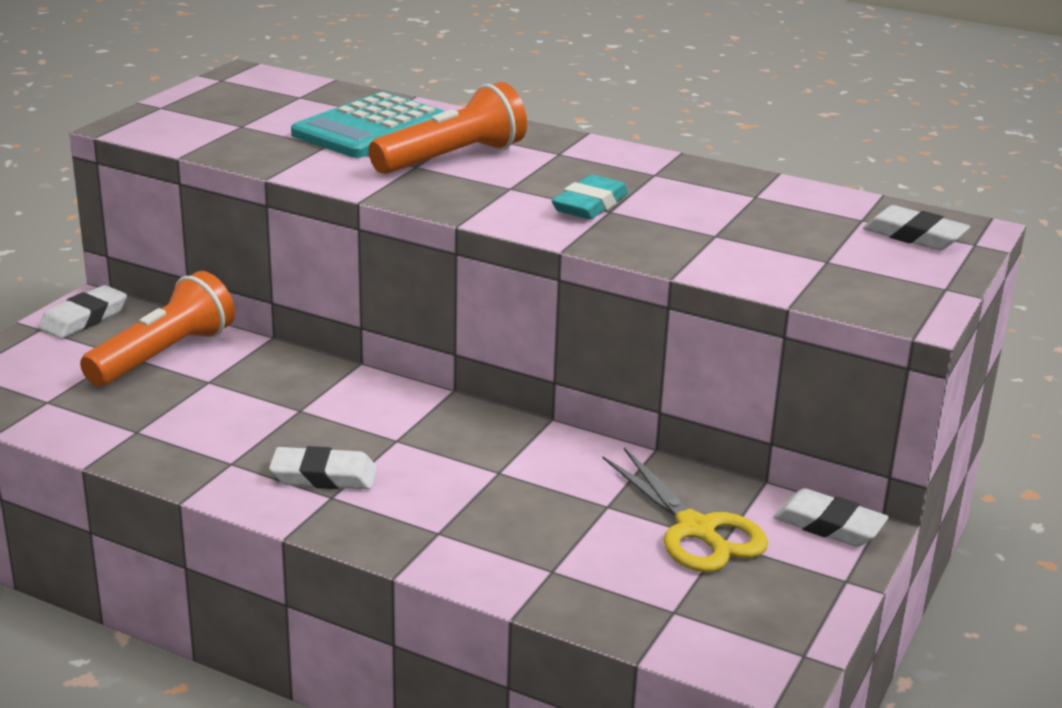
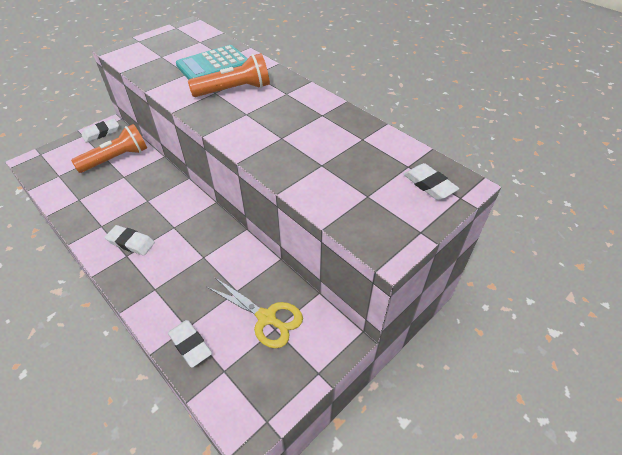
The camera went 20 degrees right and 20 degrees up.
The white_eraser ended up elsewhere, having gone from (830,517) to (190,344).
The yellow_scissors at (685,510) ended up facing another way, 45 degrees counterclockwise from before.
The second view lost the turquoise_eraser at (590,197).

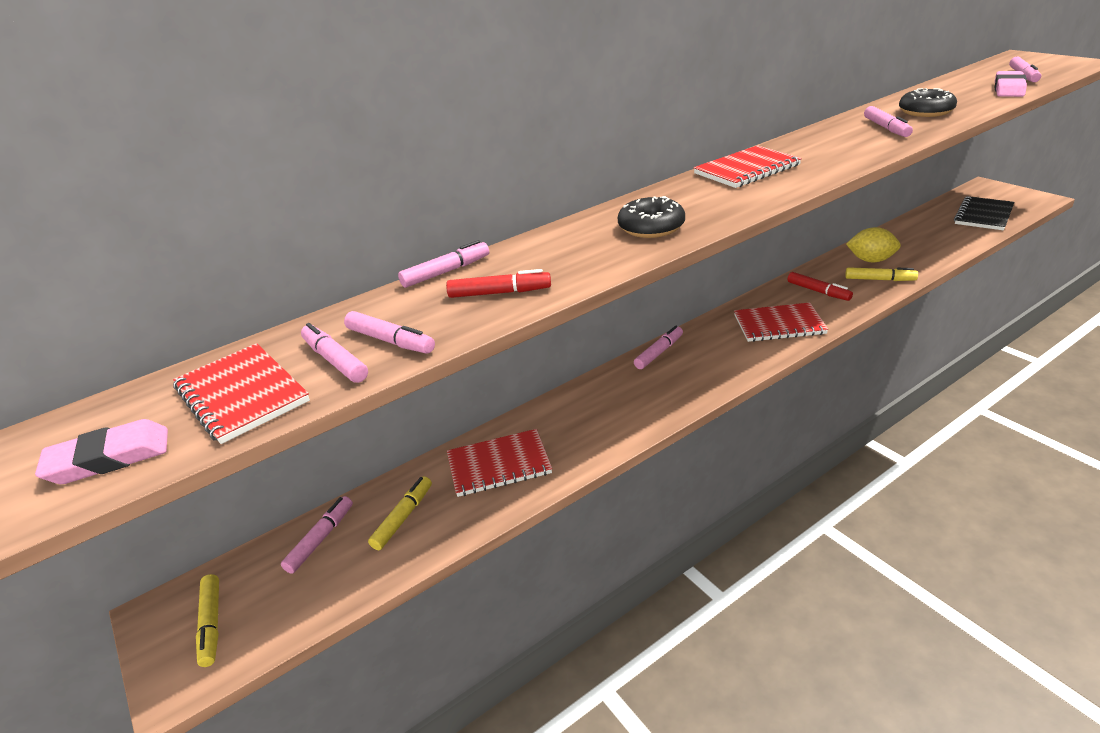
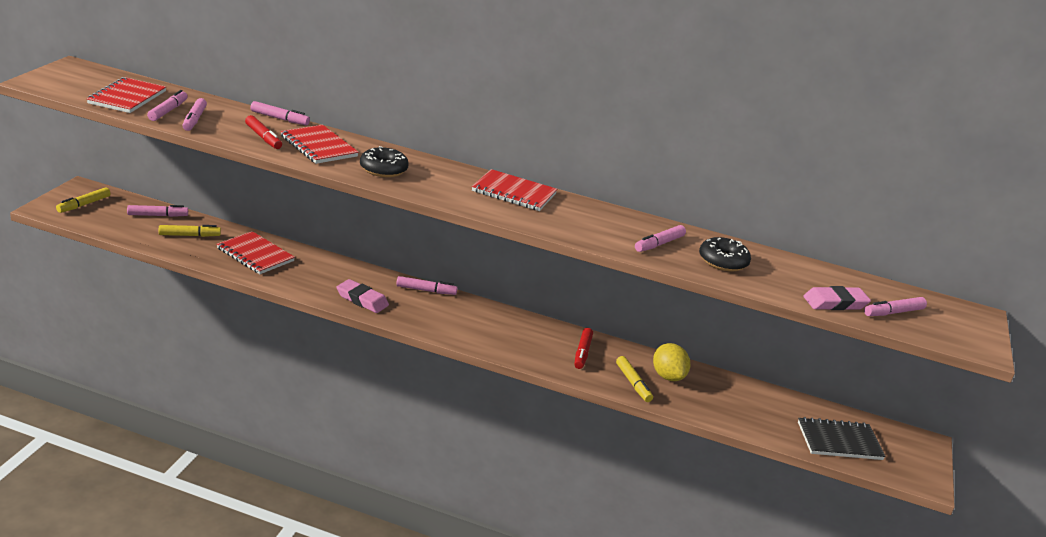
The camera went 45 degrees right and 5 degrees down.
The red_notebook ended up elsewhere, having gone from (781,322) to (319,144).
The pink_eraser ended up elsewhere, having gone from (101,451) to (362,296).

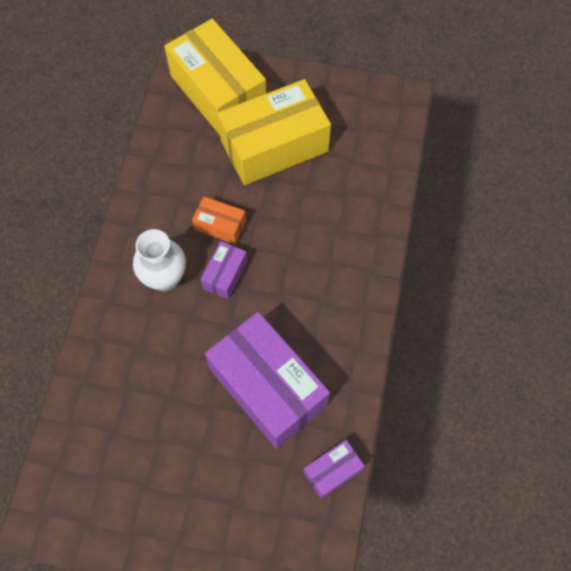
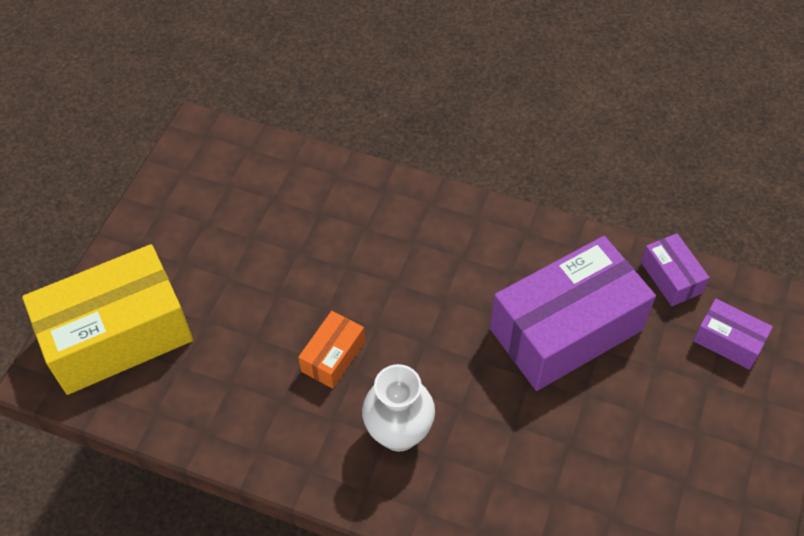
The camera went 80 degrees left and 10 degrees down.
The purple_box ended up elsewhere, having gone from (224,270) to (733,334).
The second view lost the yellow_box at (274,132).

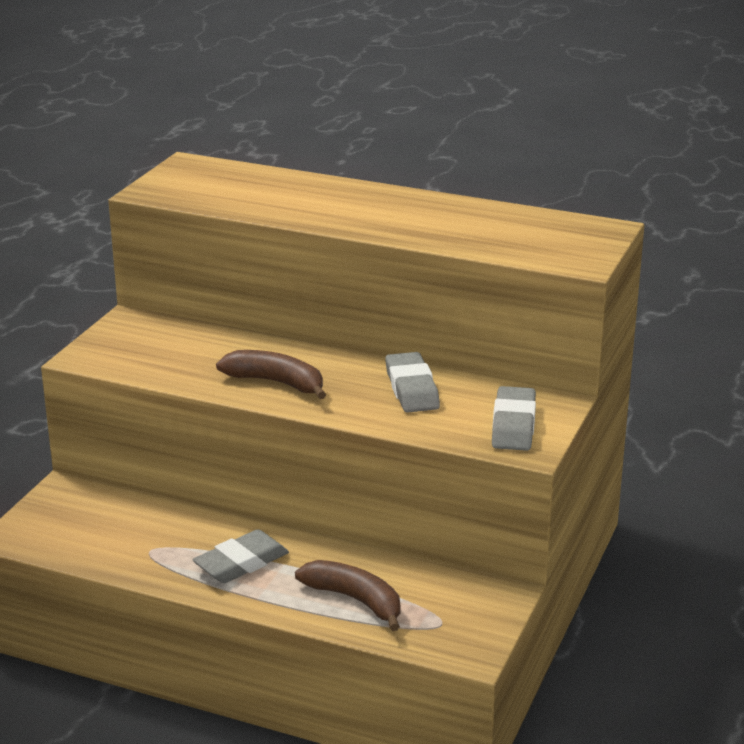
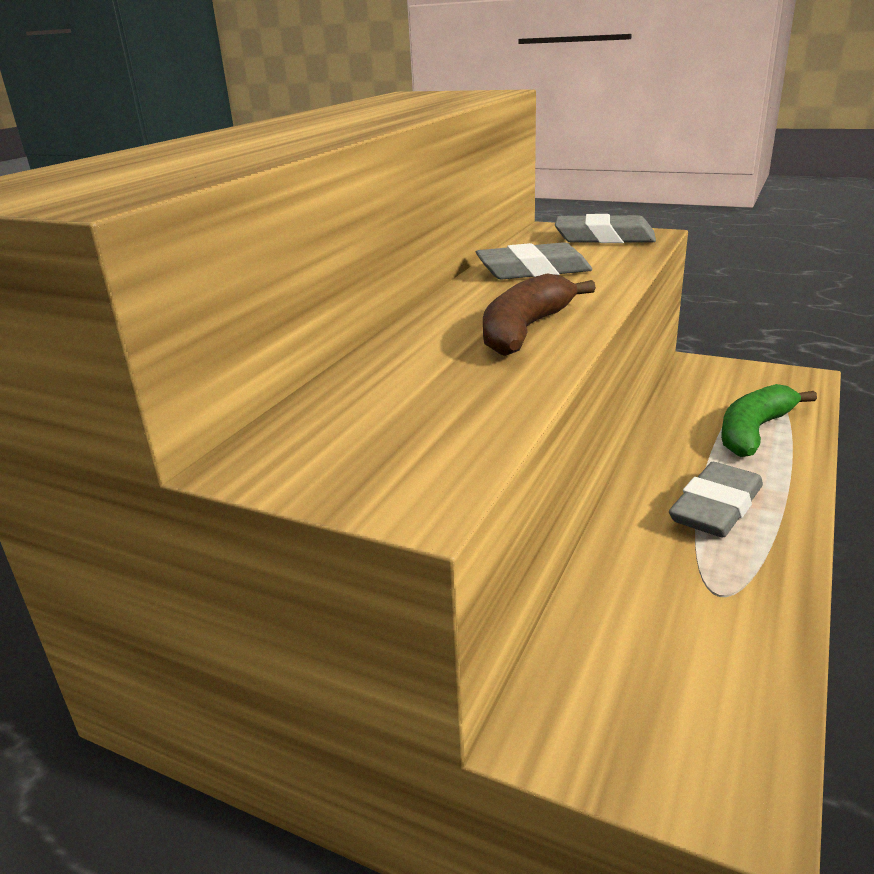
The camera went 85 degrees left and 0 degrees up.
The grey_eraser at (241,556) ended up facing another way, 75 degrees clockwise from before.
What was the brown_banana at (347,595) turned into the green_banana at (769,420).

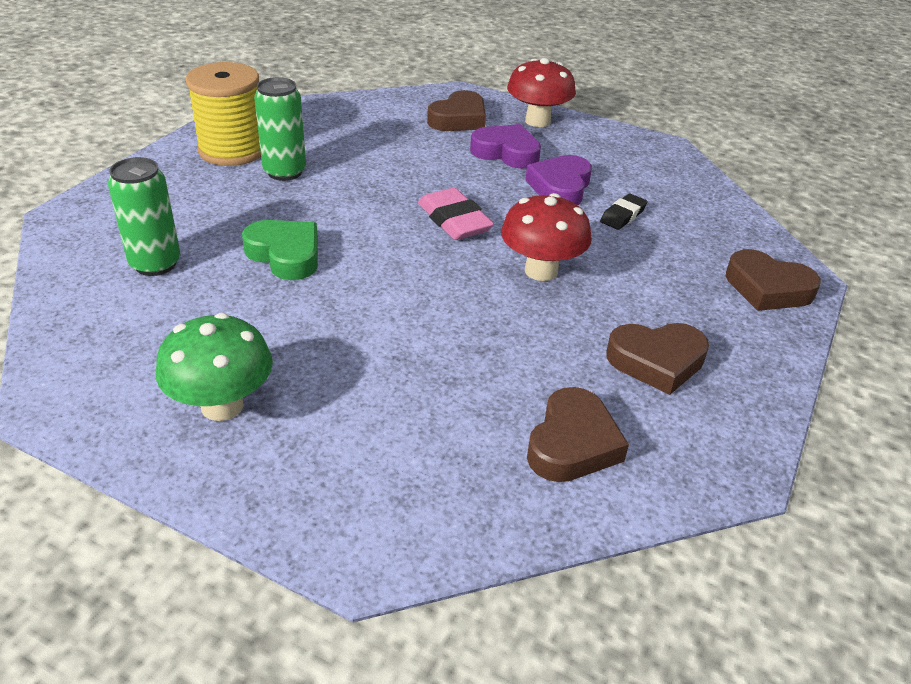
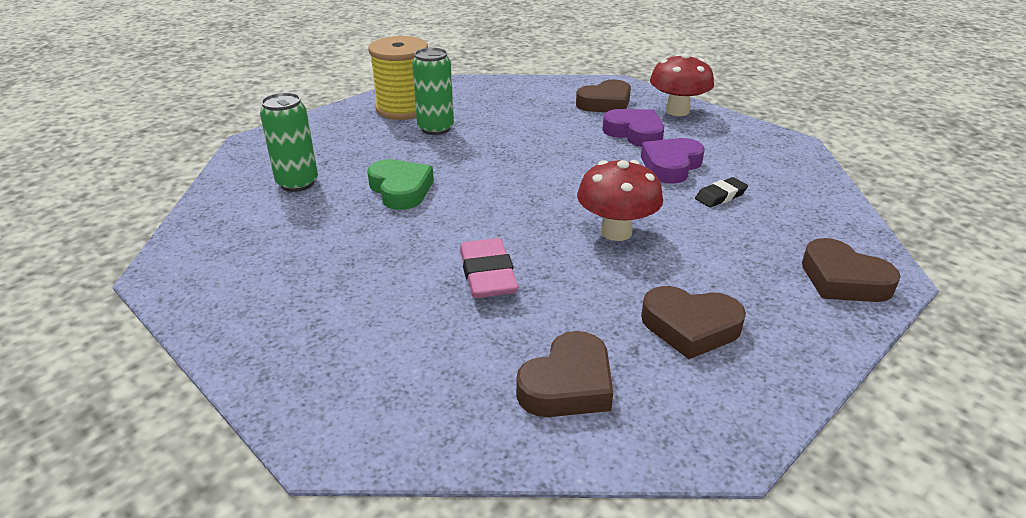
The camera went 20 degrees right and 5 degrees down.
The pink_eraser ended up elsewhere, having gone from (456,214) to (489,268).
The second view lost the green_mushroom at (214,367).

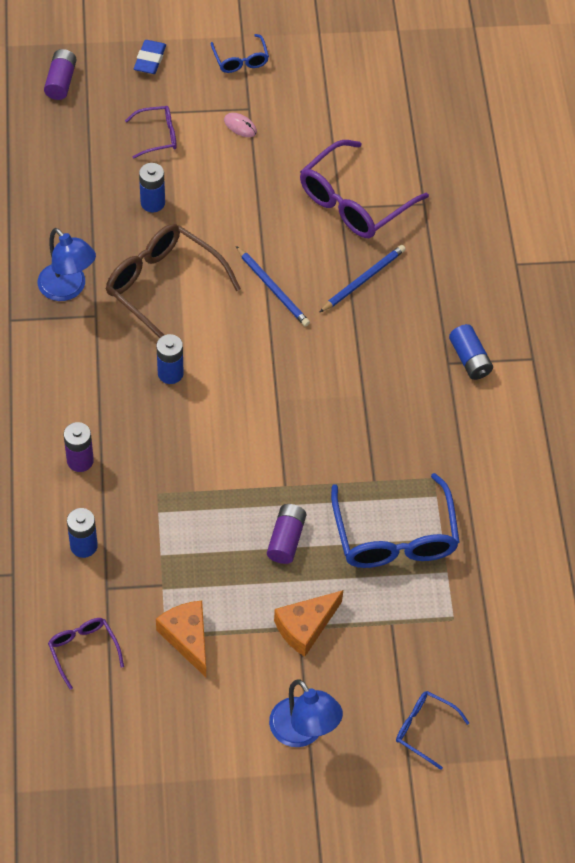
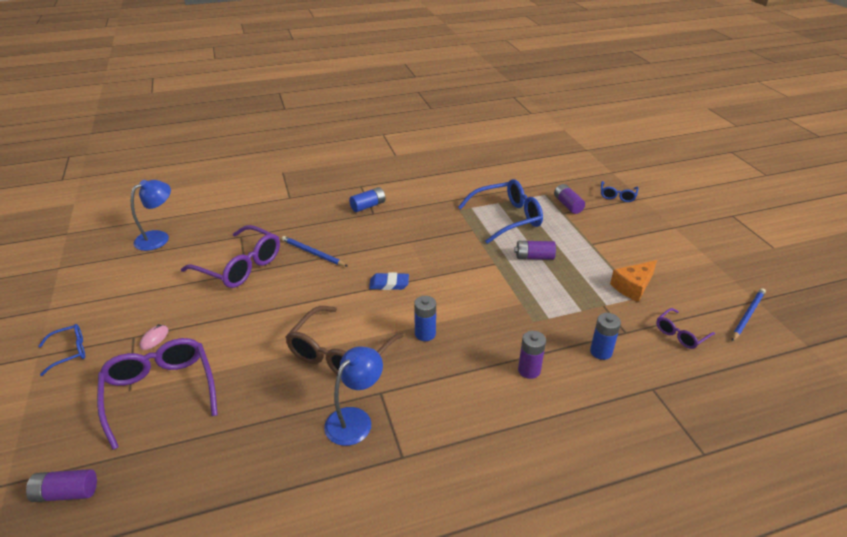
The camera went 100 degrees left and 20 degrees down.
The size of the purple_glasses at (151,132) changed by a factor of 1.93.
The blue_lamp ended up elsewhere, having gone from (306,713) to (151,215).
The blue_eraser ended up elsewhere, having gone from (150,57) to (389,281).
The second view gained the purple_battery at (569,199).
The blue_pencil ended up elsewhere, having gone from (273,286) to (749,314).
The second view lost the blue_battery at (152,187).
The second view lost the orange_cheese at (308,623).

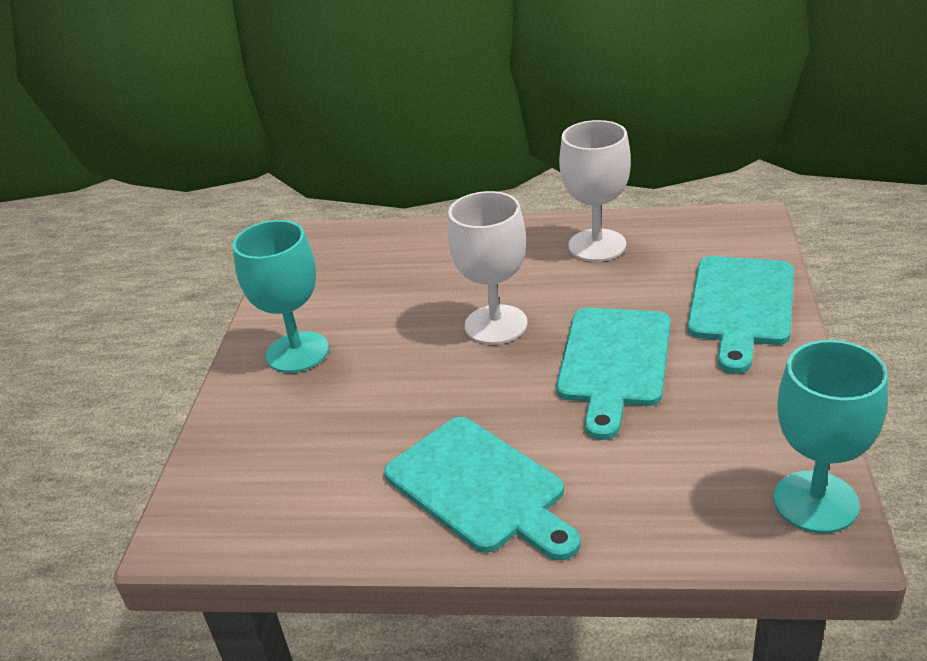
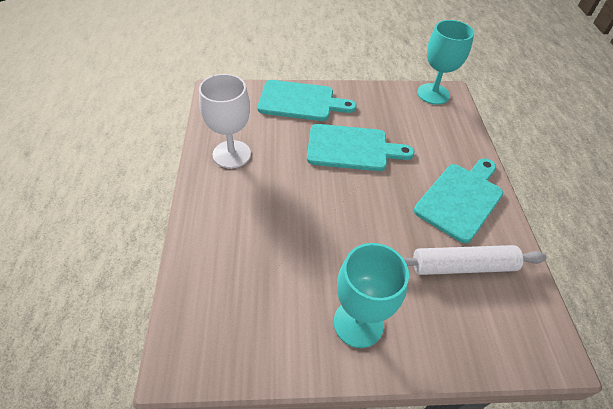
The camera went 105 degrees left and 15 degrees up.
The second view gained the white_rolling_pin at (475,260).
The second view lost the white_goblet at (488,268).

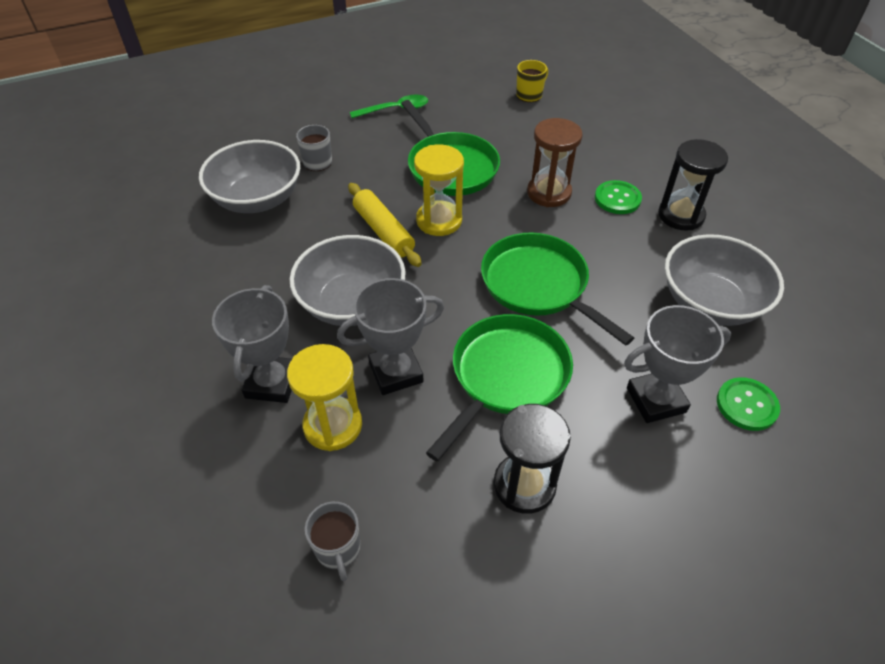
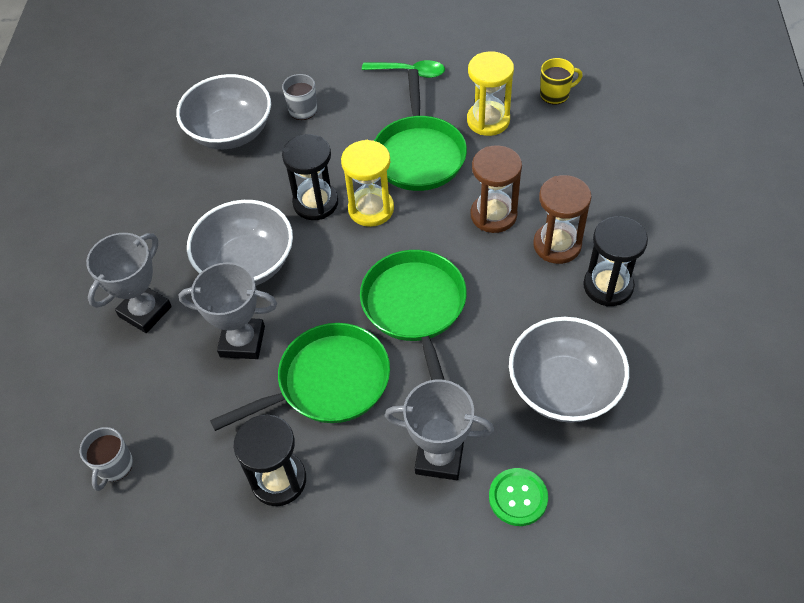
The camera went 30 degrees right and 5 degrees up.
Where the yellow_rolling_pin stood at (385,225), the black_hourglass came to stand at (310,177).
The yellow_hourglass ended up elsewhere, having gone from (324,397) to (490,93).
Where the green_button stood at (618,197), the brown_hourglass came to stand at (562,219).

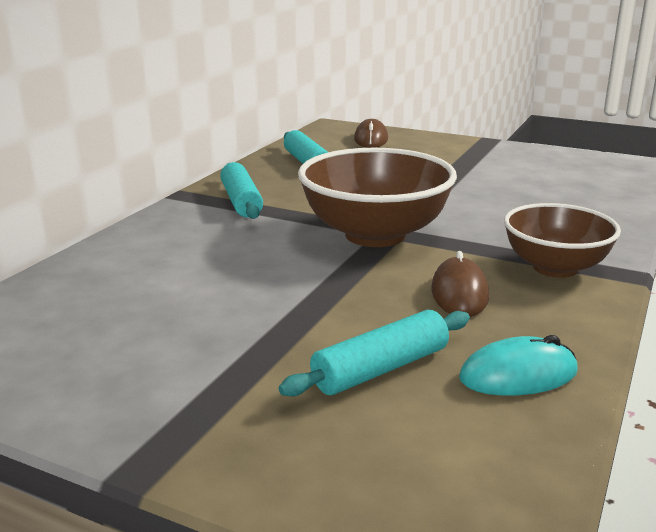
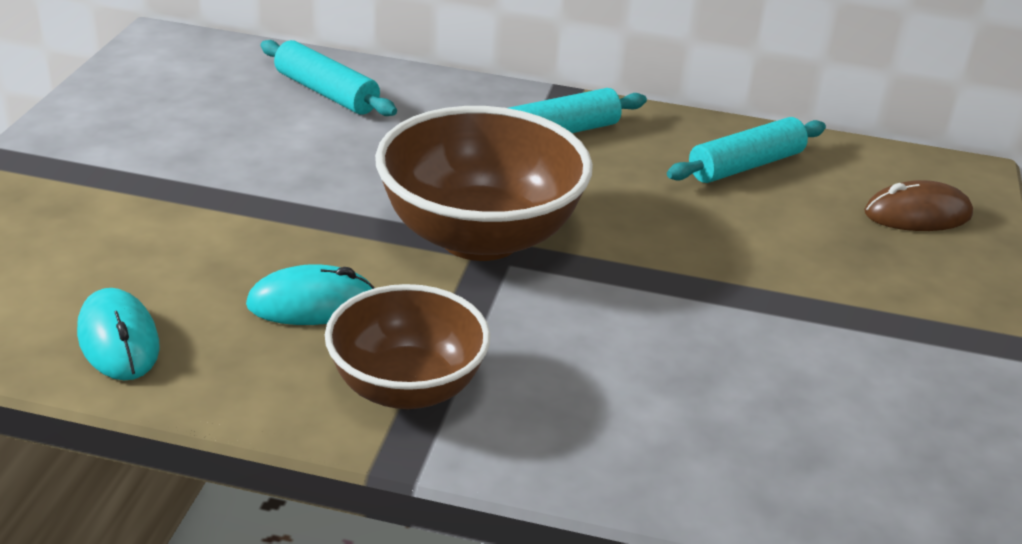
The camera went 75 degrees right and 10 degrees up.
What was the brown_mouse at (460,284) turned into the turquoise_mouse at (310,294).
The turquoise_rolling_pin ended up elsewhere, having gone from (374,353) to (328,78).

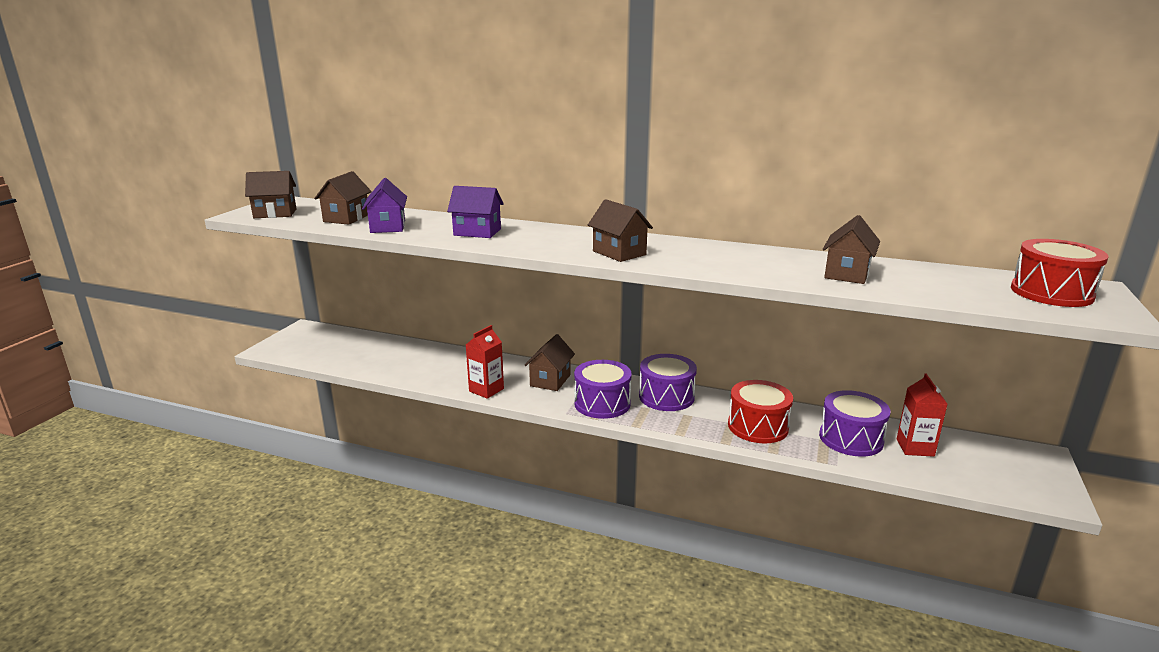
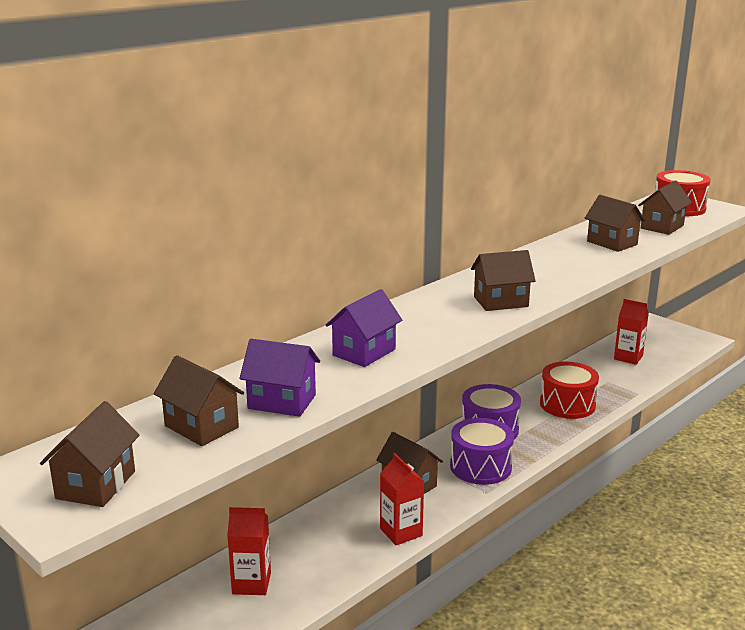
The camera went 65 degrees left and 0 degrees up.
The second view gained the red_carton at (249,551).
The second view gained the brown_house at (665,208).
The second view lost the purple_drum at (855,423).

